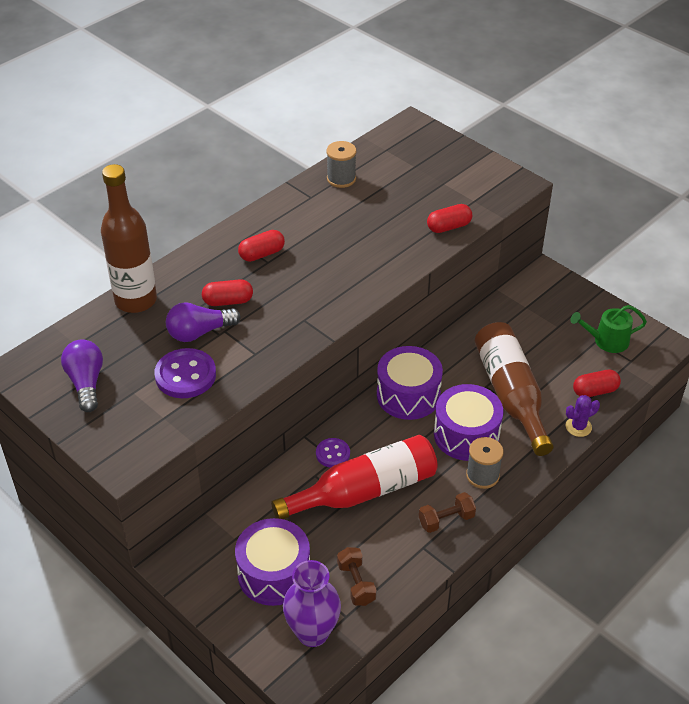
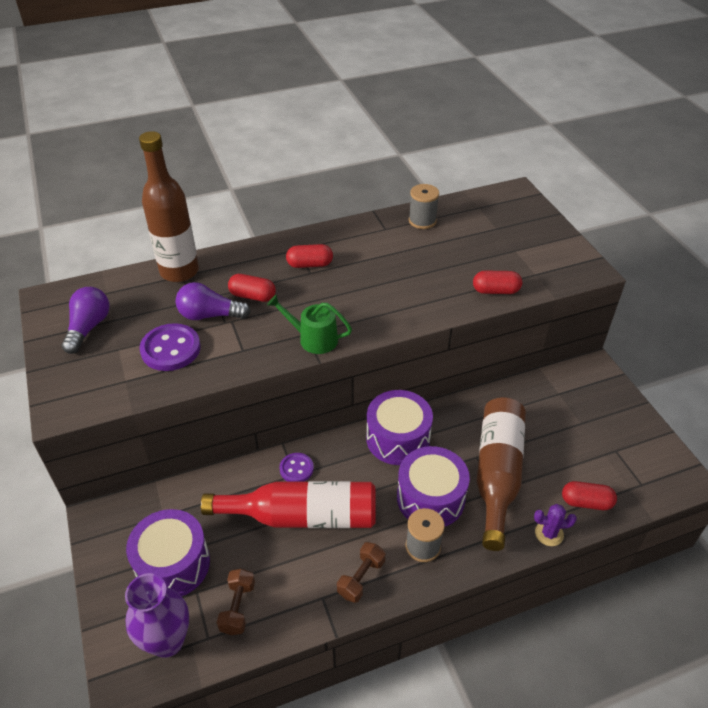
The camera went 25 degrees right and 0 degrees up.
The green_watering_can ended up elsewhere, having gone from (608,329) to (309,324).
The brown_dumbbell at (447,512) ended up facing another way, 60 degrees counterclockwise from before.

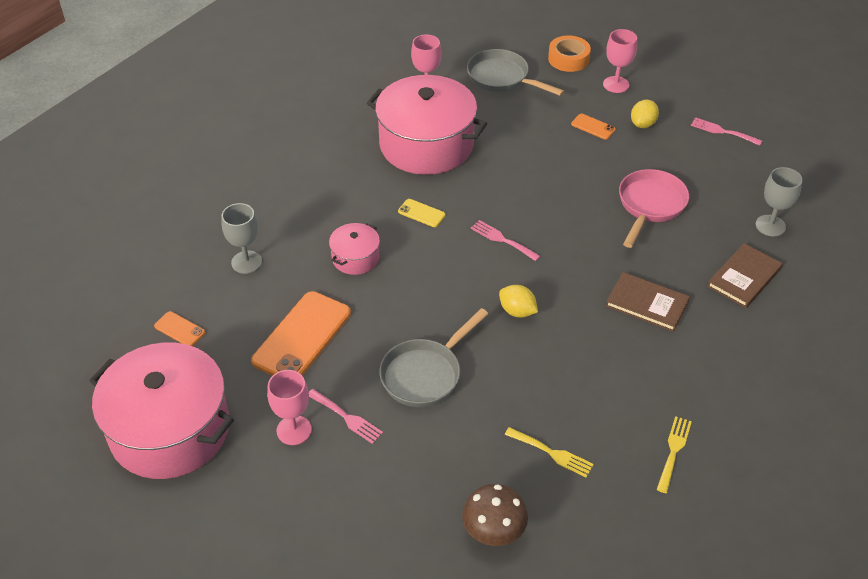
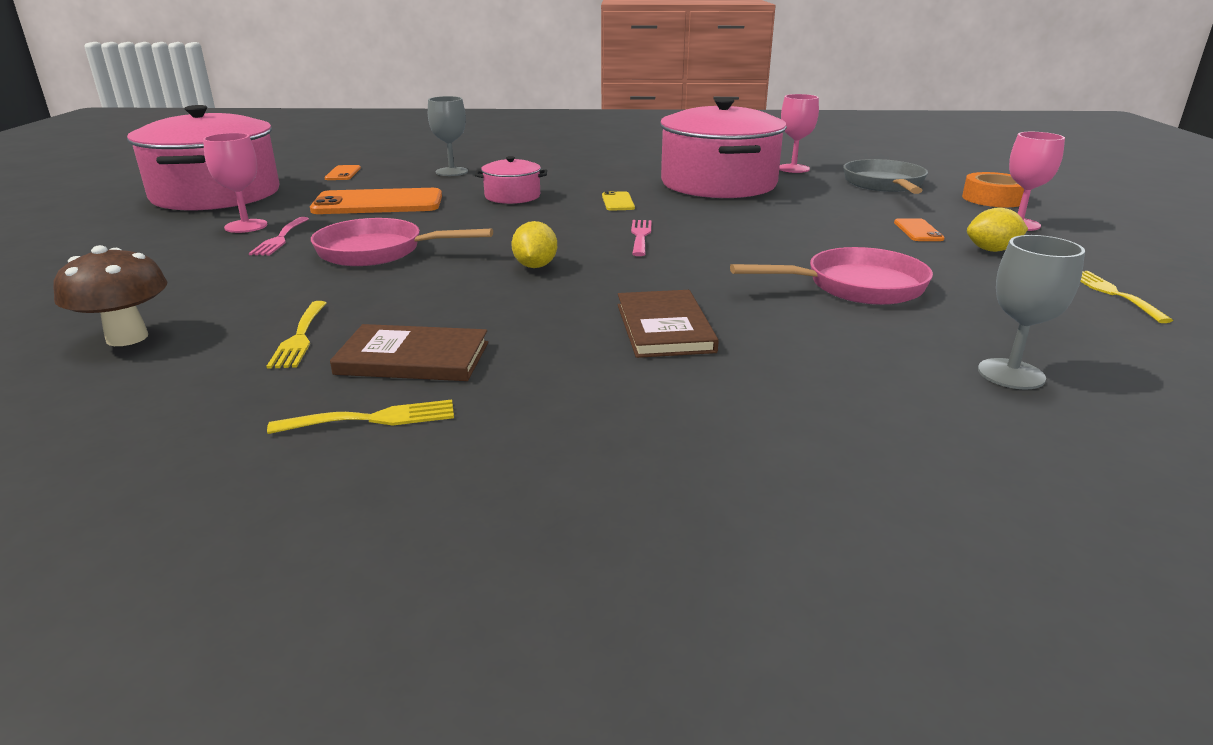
The camera went 55 degrees right and 20 degrees down.
What was the grey_pan at (433,357) turned into the pink_pan at (402,242).
The brown_book ended up elsewhere, having gone from (745,275) to (409,352).
What was the pink_fork at (726,131) turned into the yellow_fork at (1126,297).

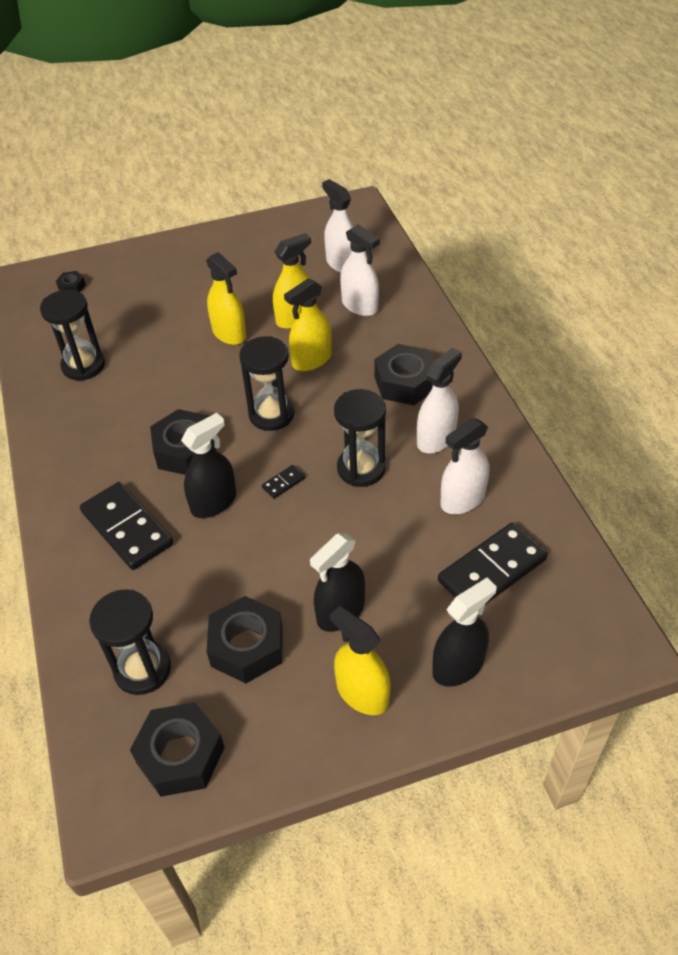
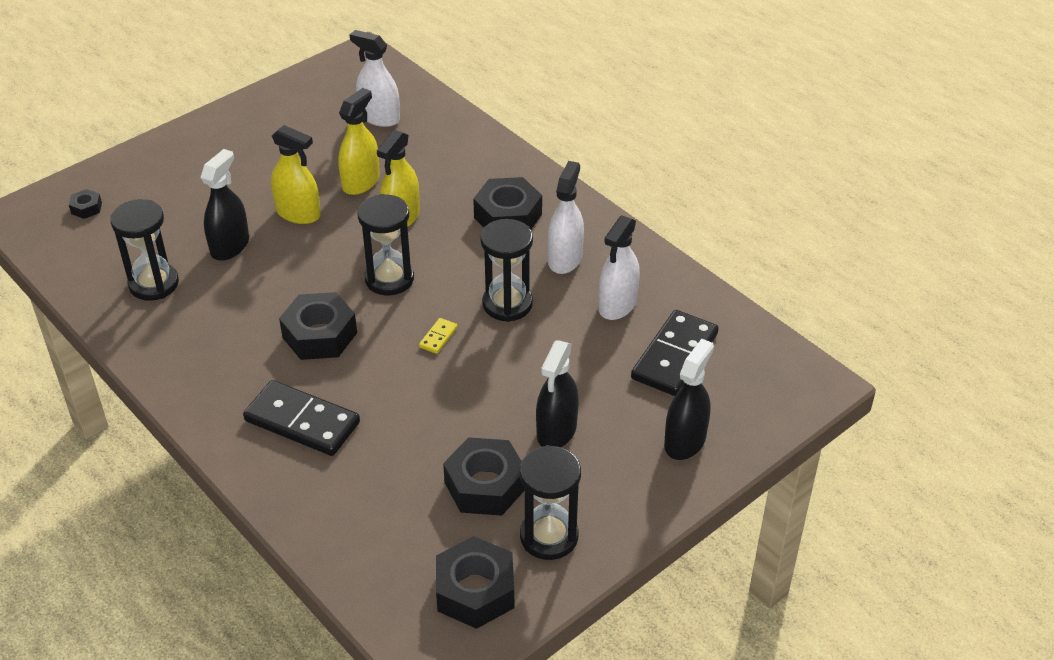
The camera went 25 degrees left and 5 degrees down.
The black_spray_bottle ended up elsewhere, having gone from (208,465) to (225,205).
What was the black_domino at (283,482) turned into the yellow_domino at (438,336).
The black_hourglass ended up elsewhere, having gone from (130,642) to (550,502).
The second view lost the yellow_spray_bottle at (360,660).
The second view lost the white_spray_bottle at (360,270).

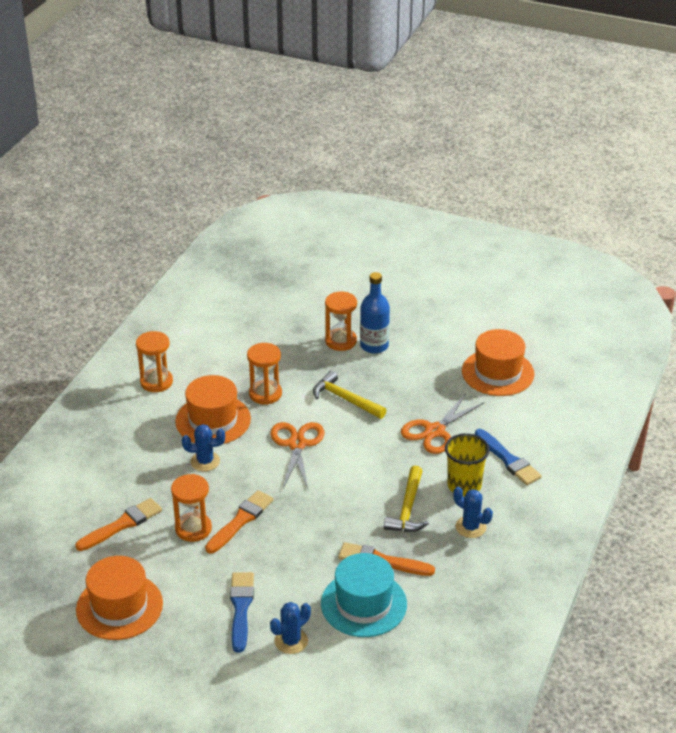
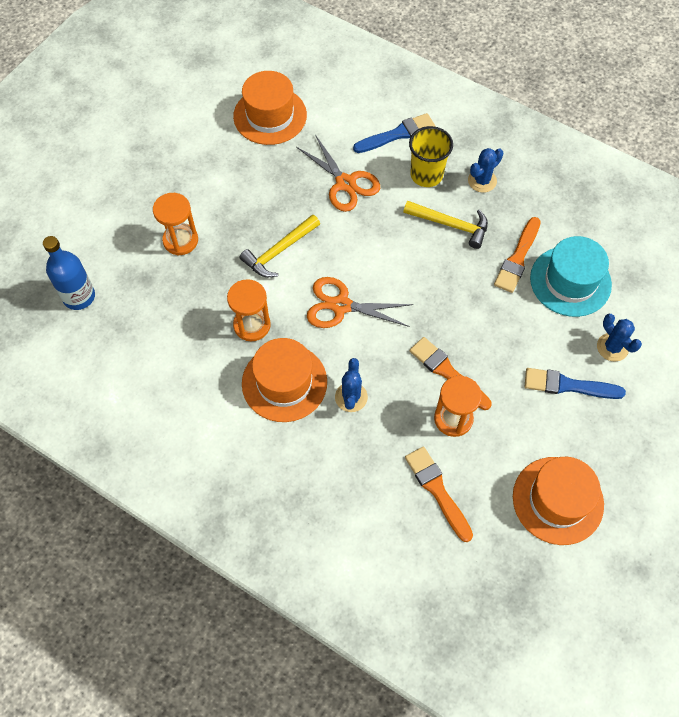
The camera went 80 degrees left and 25 degrees up.
The blue_bottle ended up elsewhere, having gone from (375,313) to (69,273).
The second view lost the orange_hourglass at (154,361).

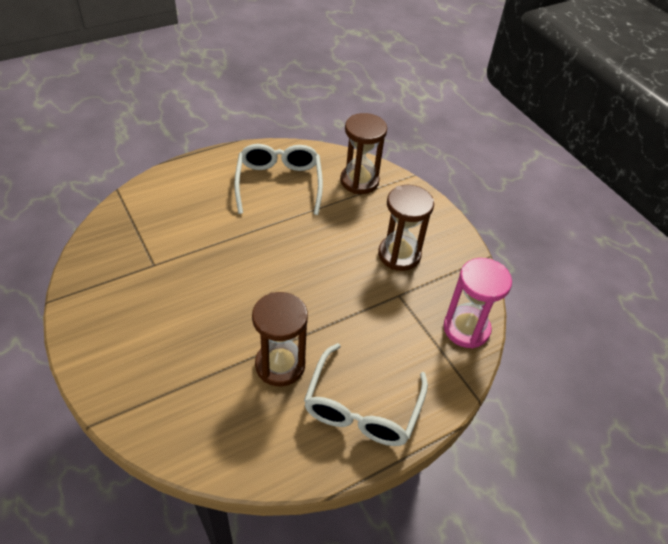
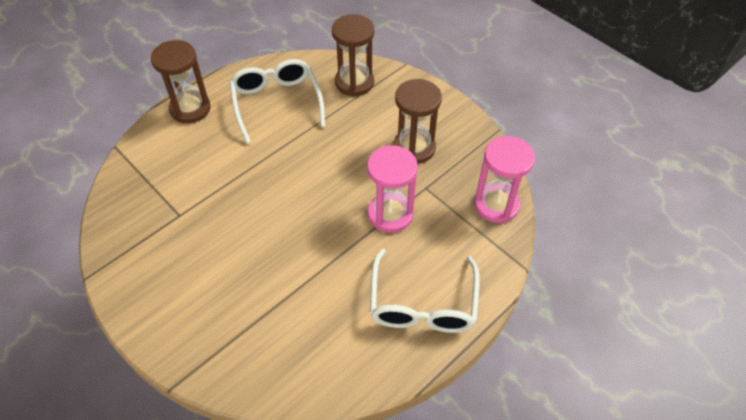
The camera went 10 degrees left and 5 degrees up.
The brown_hourglass ended up elsewhere, having gone from (280,339) to (181,81).
The second view gained the pink_hourglass at (392,189).

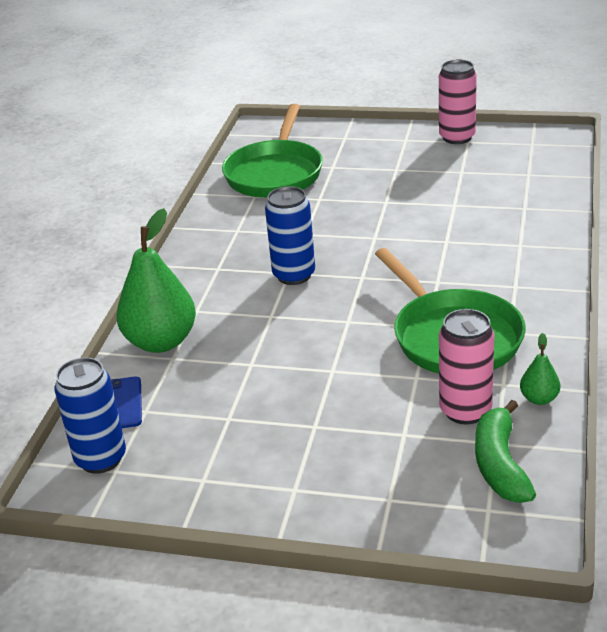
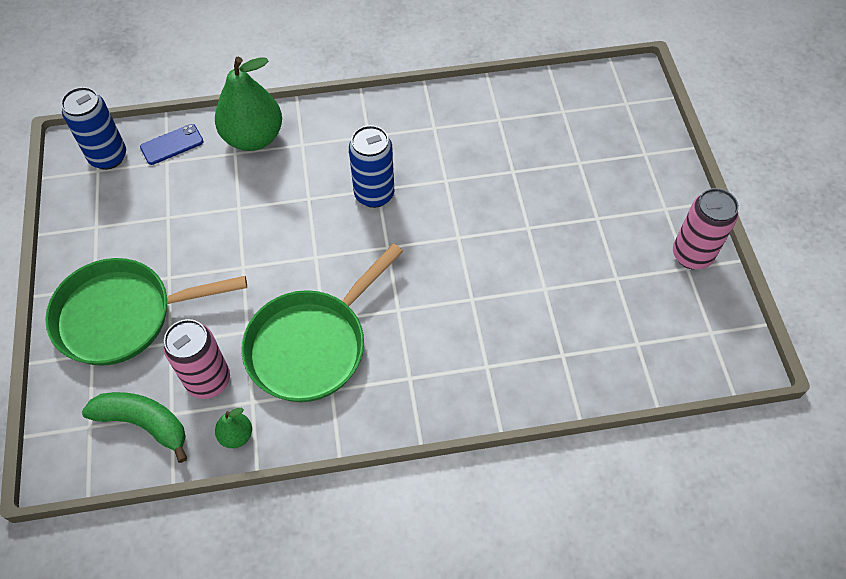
The camera went 65 degrees right and 25 degrees up.
The green_pan ended up elsewhere, having gone from (272,151) to (146,312).
The green_banana at (505,451) ended up facing another way, 45 degrees clockwise from before.

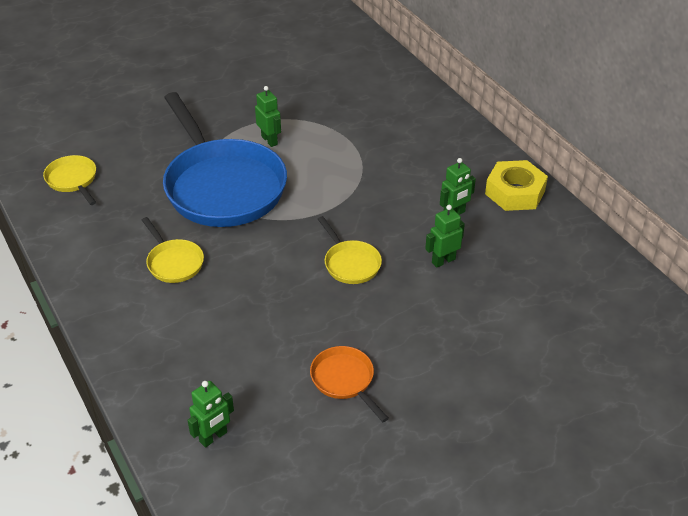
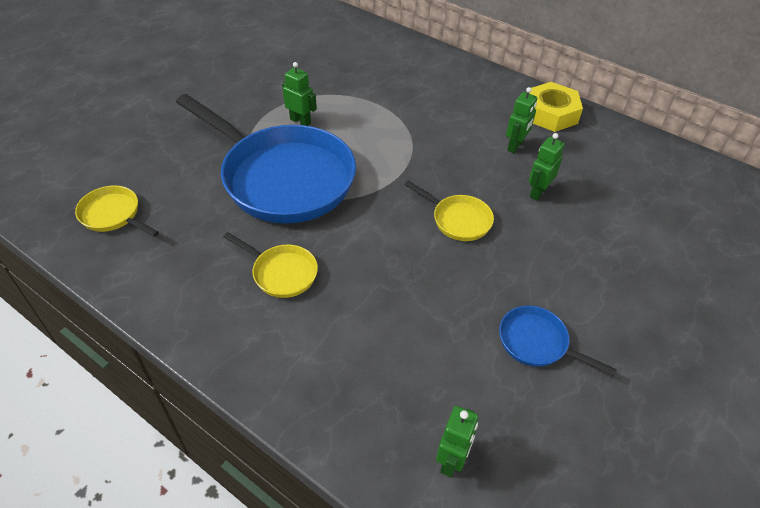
The camera went 25 degrees left and 5 degrees up.
What was the orange_pan at (349,384) turned into the blue_pan at (558,341).

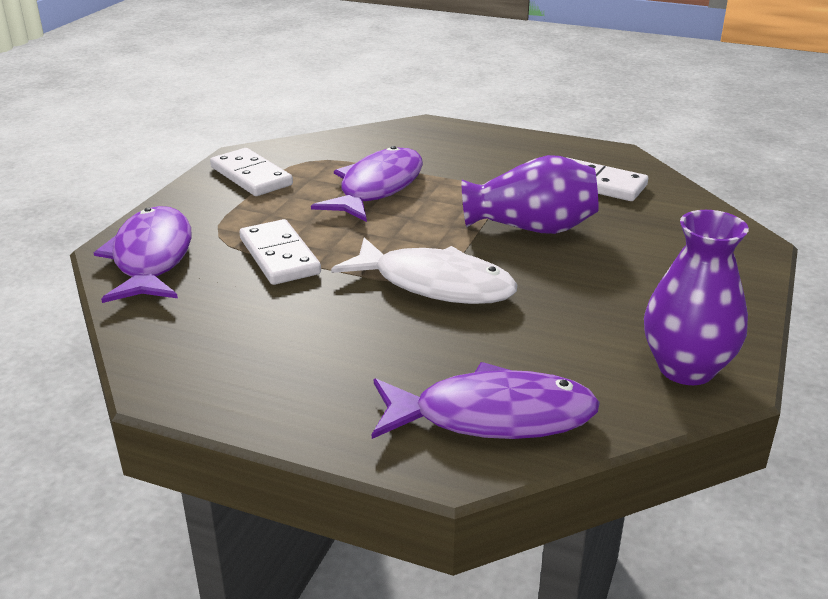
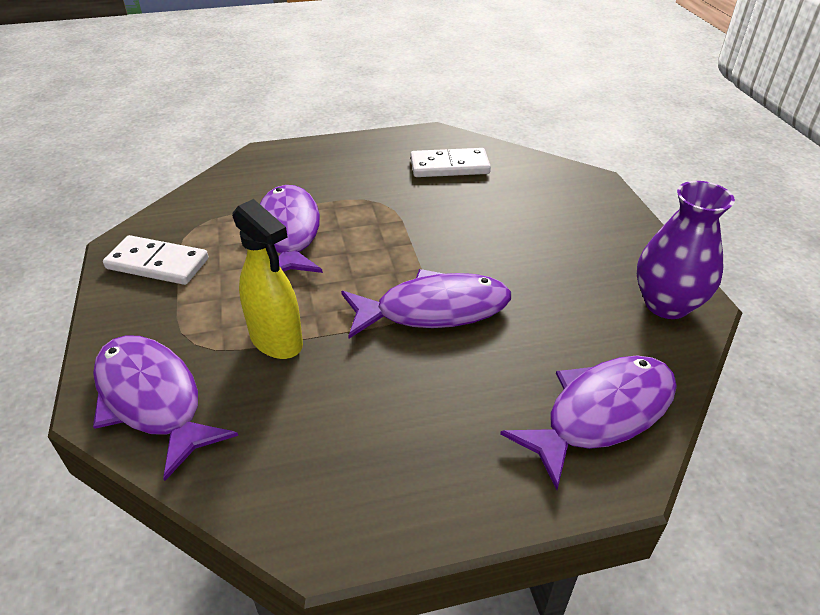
The camera went 35 degrees left and 10 degrees up.
Where the white_domino stood at (280,252), the yellow_spray_bottle came to stand at (267,279).
What was the white_fish at (424,270) turned into the purple_fish at (426,303).
The second view lost the purple_vase at (530,194).

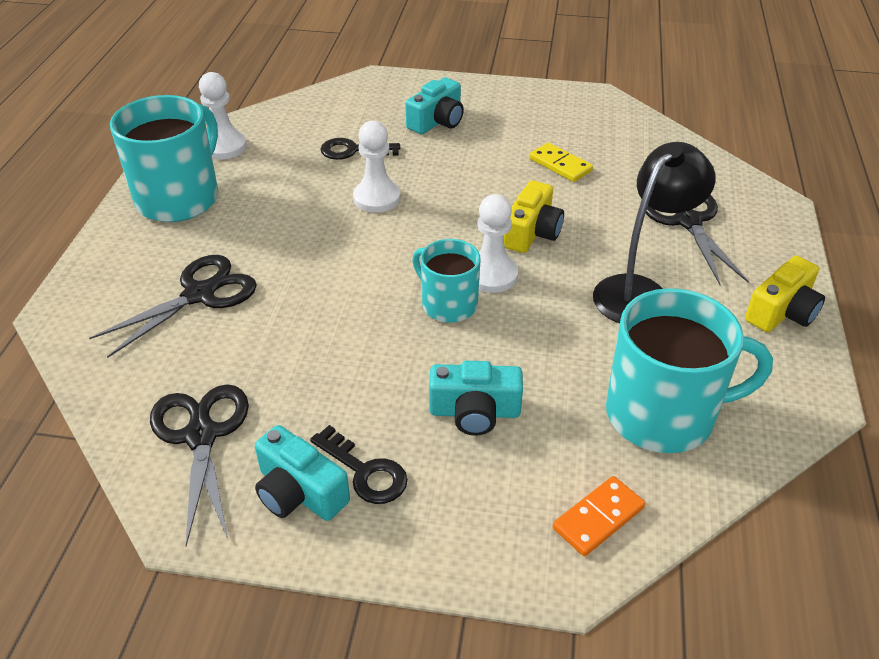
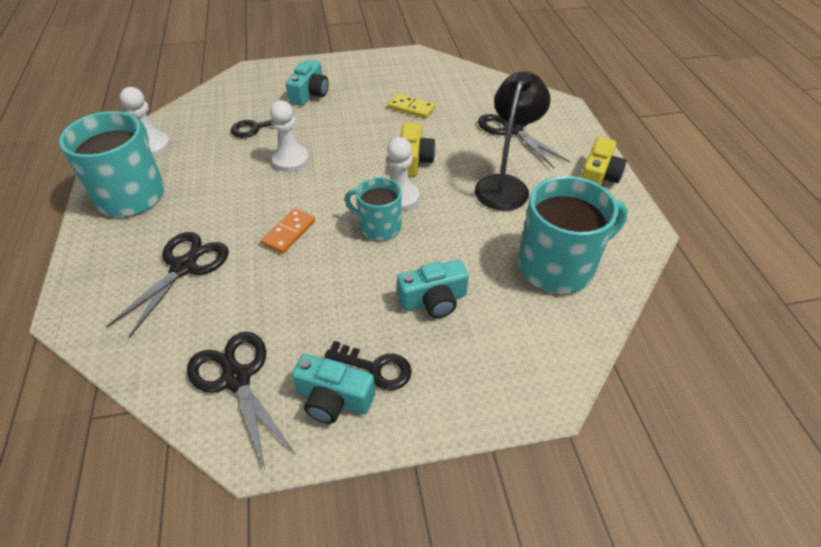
The camera went 20 degrees left and 5 degrees up.
The orange_domino ended up elsewhere, having gone from (599,516) to (288,231).

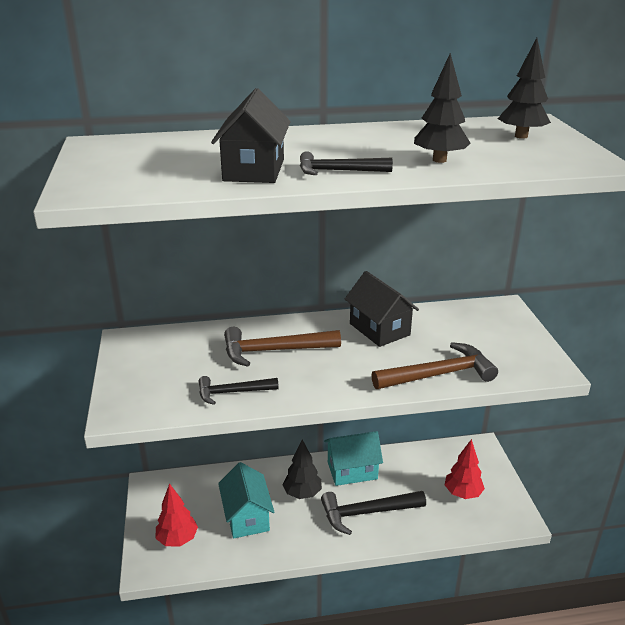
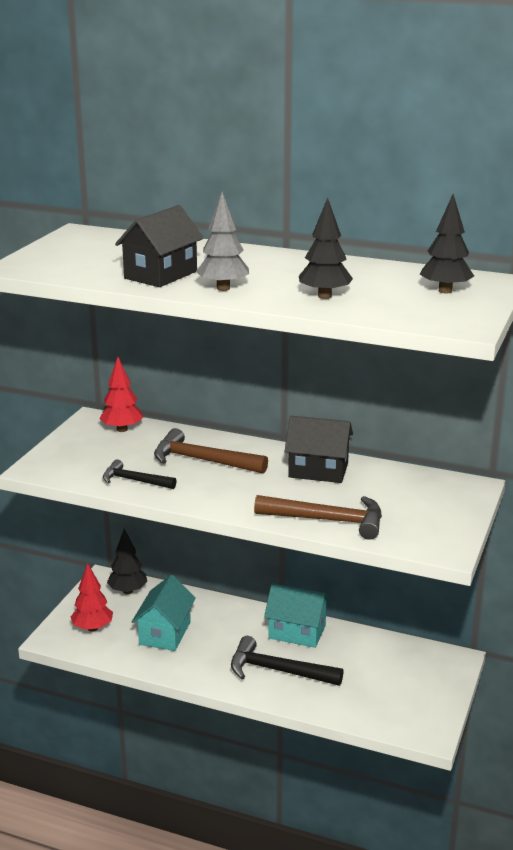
The camera went 30 degrees right and 5 degrees down.
The red_tree ended up elsewhere, having gone from (465,469) to (121,394).
The black_tree ended up elsewhere, having gone from (302,469) to (127,561).
Where the black_hammer stood at (346,163), the grey_tree came to stand at (222,241).
The black_house at (382,309) ended up facing another way, 75 degrees counterclockwise from before.

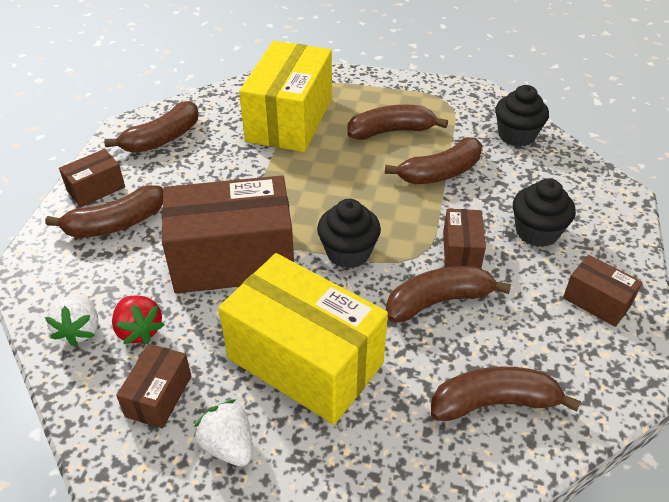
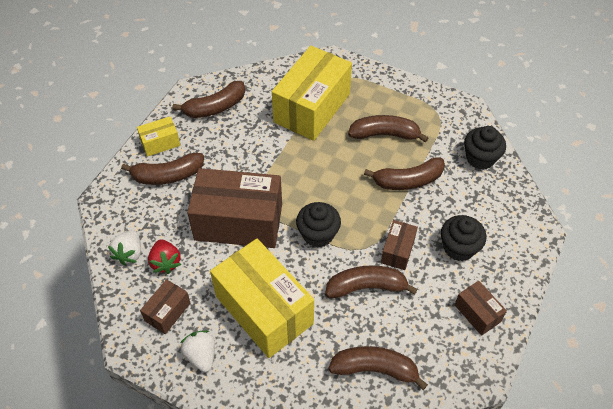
The camera went 15 degrees right and 10 degrees up.
What was the brown_box at (92,178) turned into the yellow_box at (159,136).

